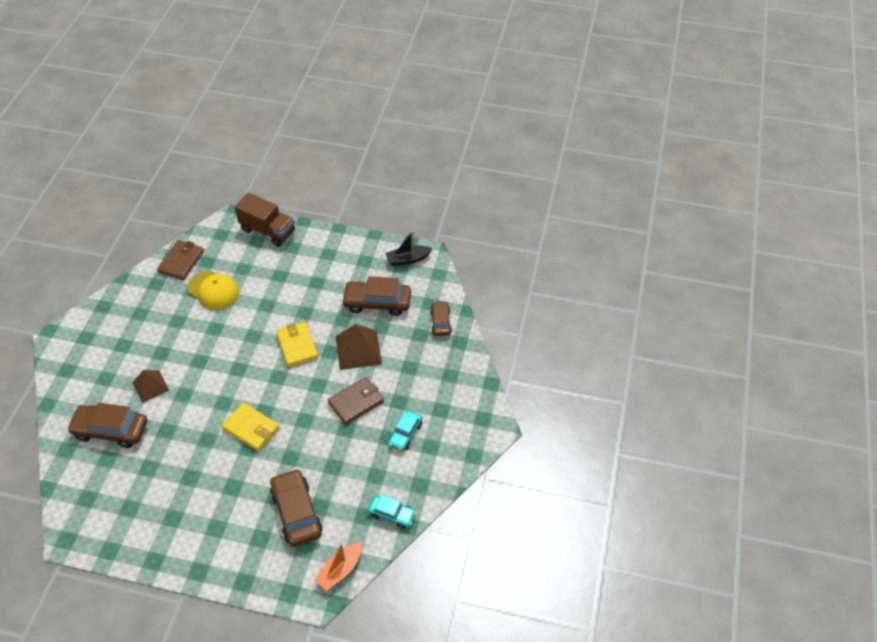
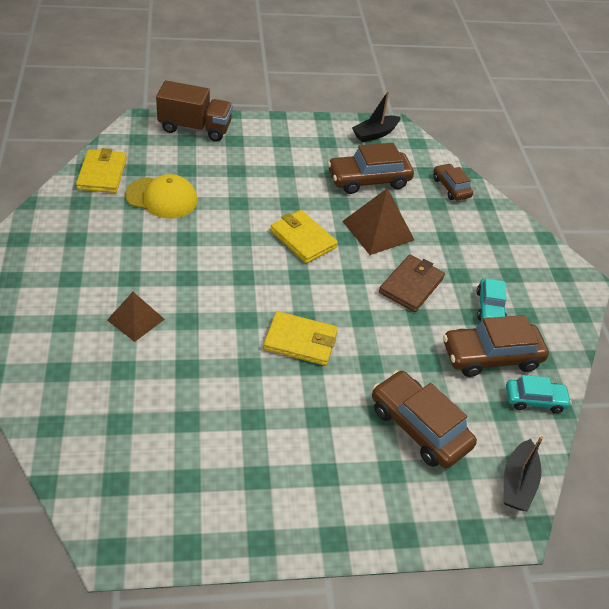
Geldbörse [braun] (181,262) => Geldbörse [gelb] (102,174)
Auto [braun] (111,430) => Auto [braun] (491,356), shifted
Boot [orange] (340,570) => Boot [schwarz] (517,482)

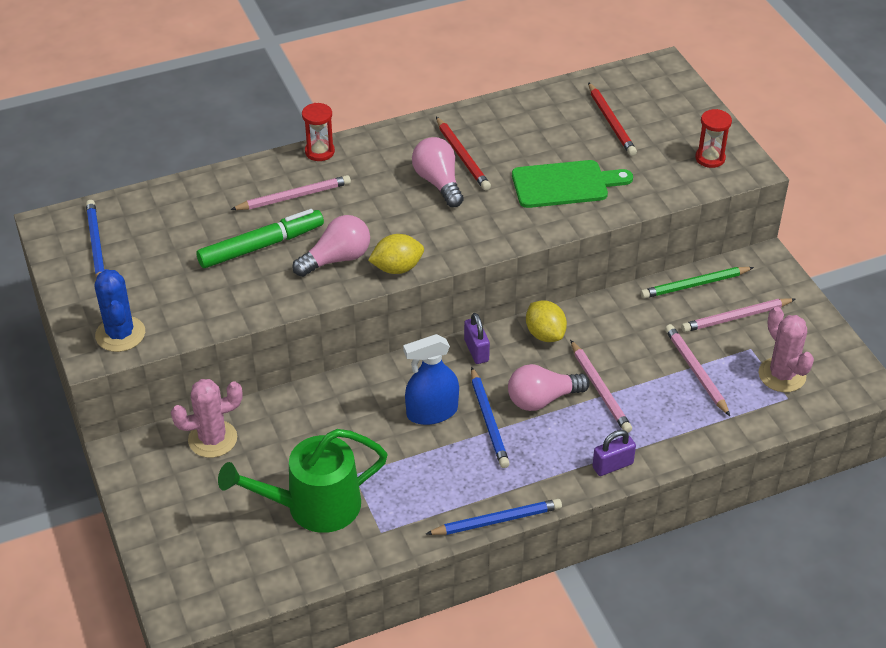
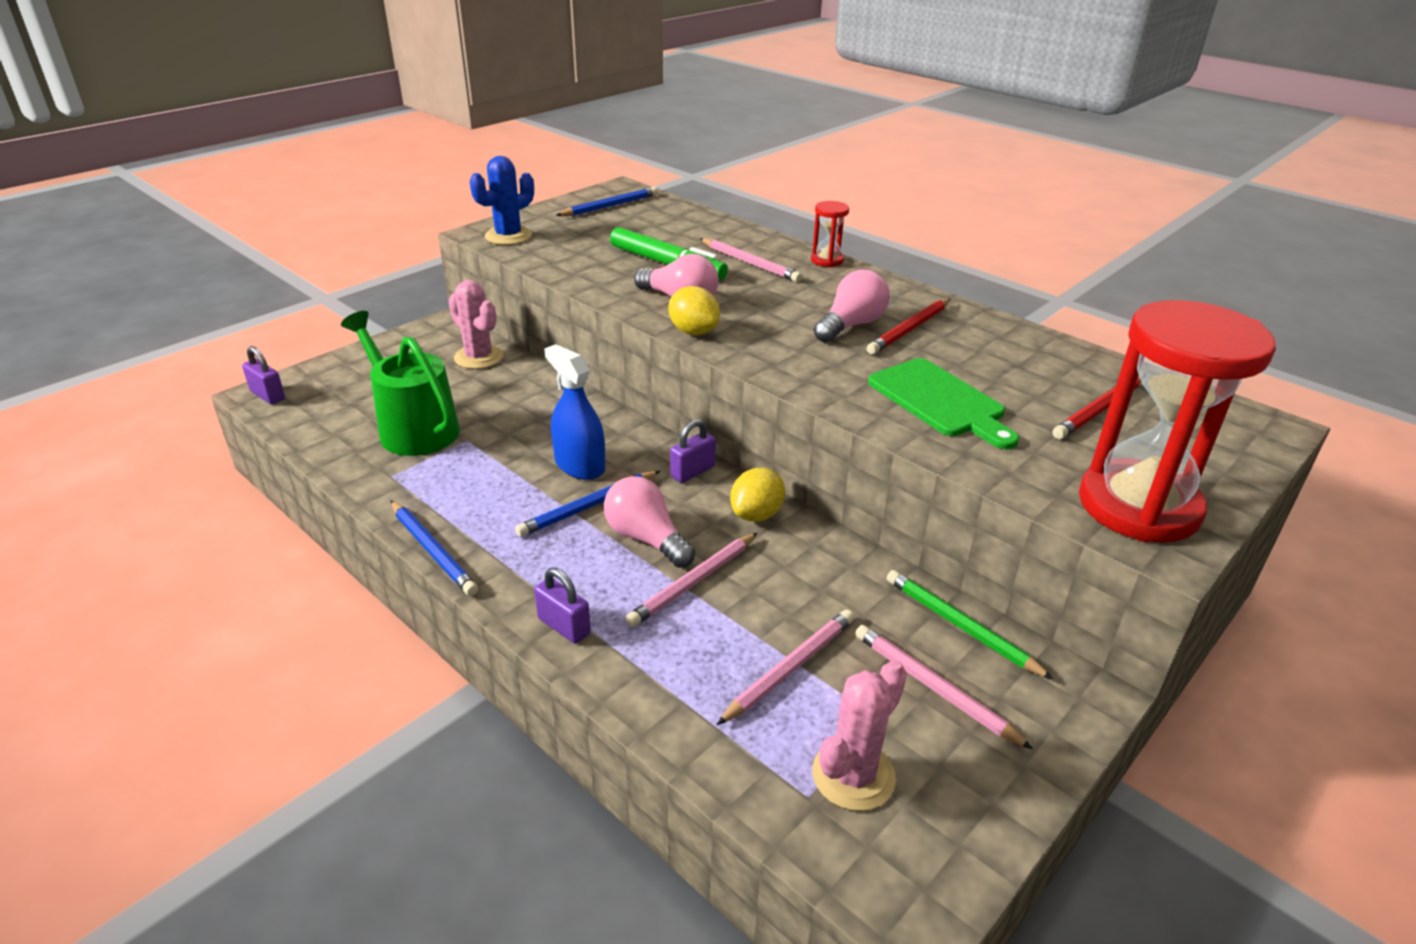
nothing => Vorhängeschloss [lila] (268,395)
Sanduhr [rot] (710,158) => Sanduhr [rot] (1138,506), x2.36

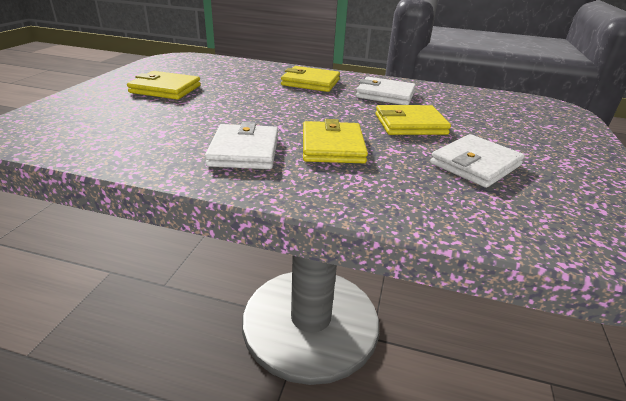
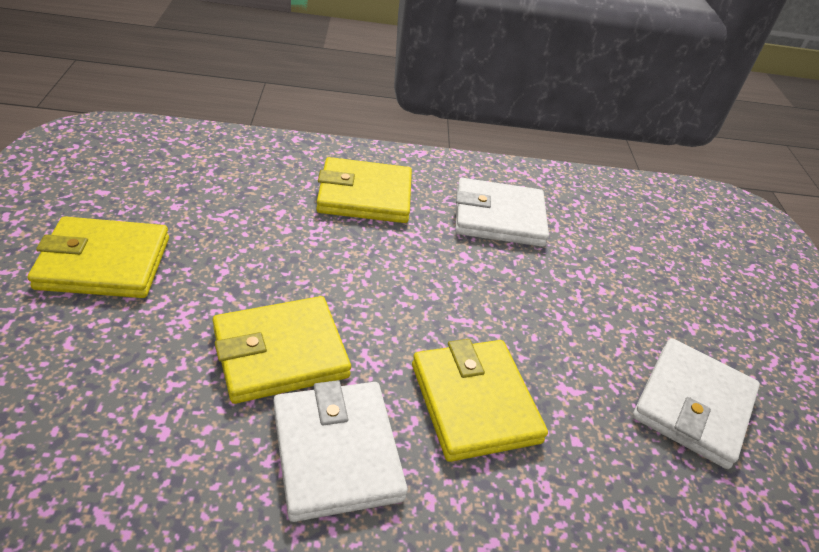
Geldbörse [gelb] (410,124) => Geldbörse [gelb] (280,353), shifted

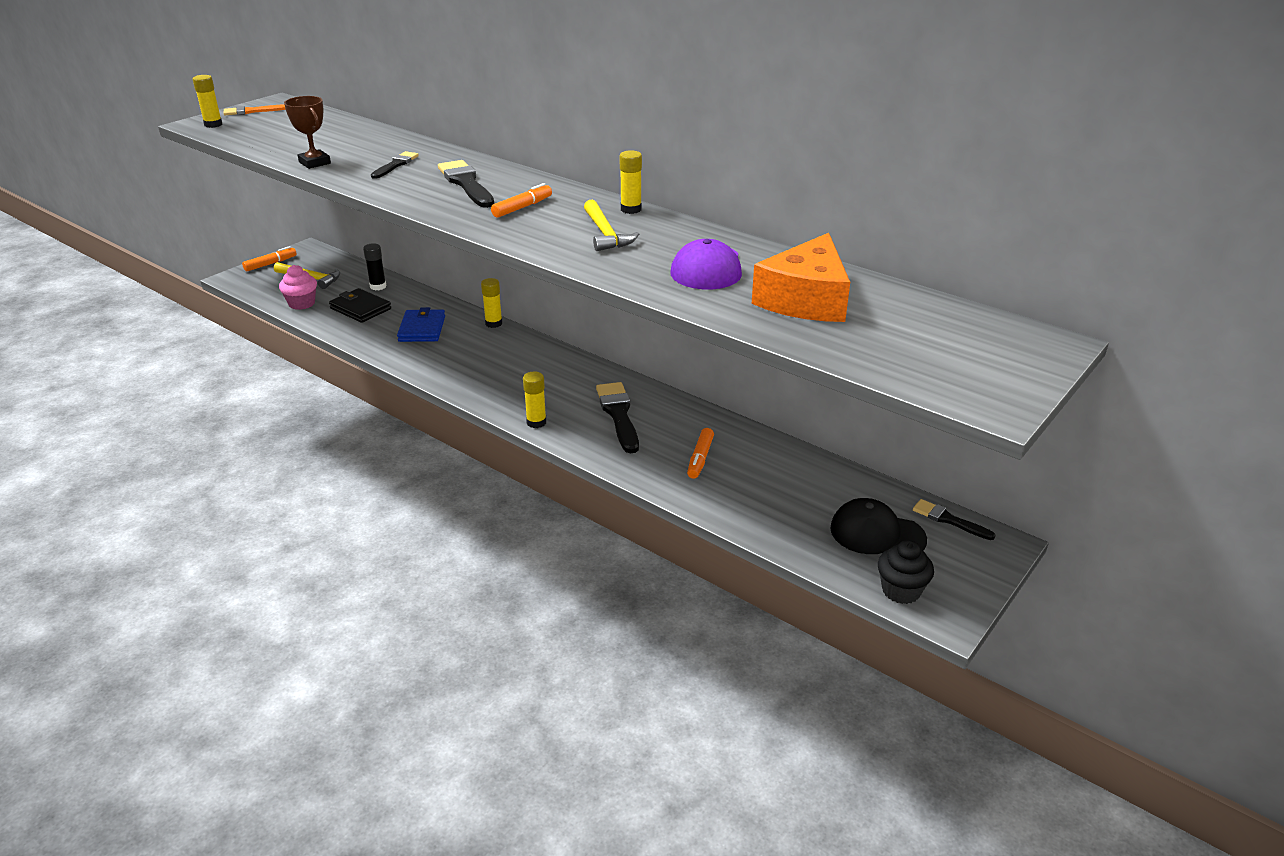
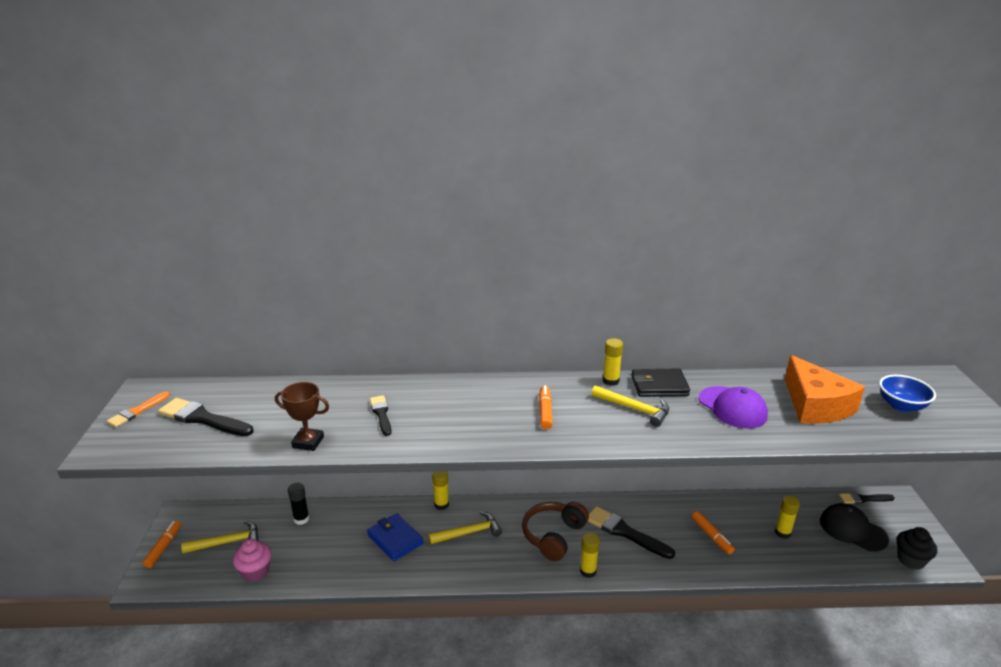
Pinsel [schwarz] (466,183) => Pinsel [schwarz] (202,419), shifted
nothing => Hammer [gelb] (469,532)
nothing => Kopfhörer [braun] (553,536)
Geldbörse [schwarz] (360,308) => Geldbörse [schwarz] (659,386), shifted
Klebestift [gelb] (213,125) => Klebestift [gelb] (782,533), shifted
Kappe [schwarz] (877,534) => Kappe [schwarz] (852,530), 60 degrees clockwise
nothing => Schüssel [blau] (901,406)

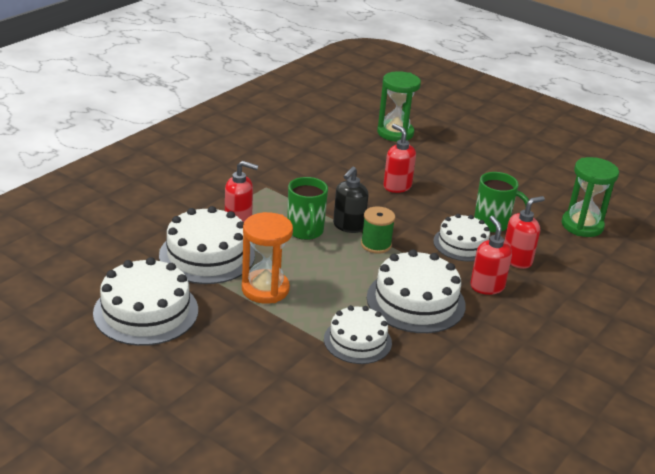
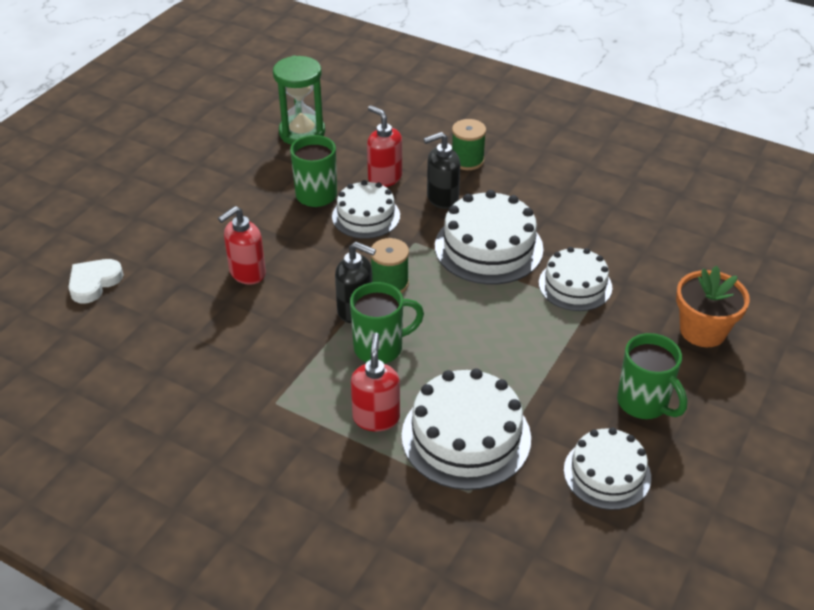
Sanduhr [grün] (395,133) => Herz [weiß] (94,282)
Seifenspender [rot] (487,286) => Seifenspender [schwarz] (442,198)
nothing => Garnrolle [grün] (467,160)
Kuchen [weiß] (146,311) => Kuchen [weiß] (607,473), x0.65
nothing => Tasse [grün] (644,403)
nothing => Blumentopf [orange] (703,330)
Sanduhr [orange] (265,289) => nothing

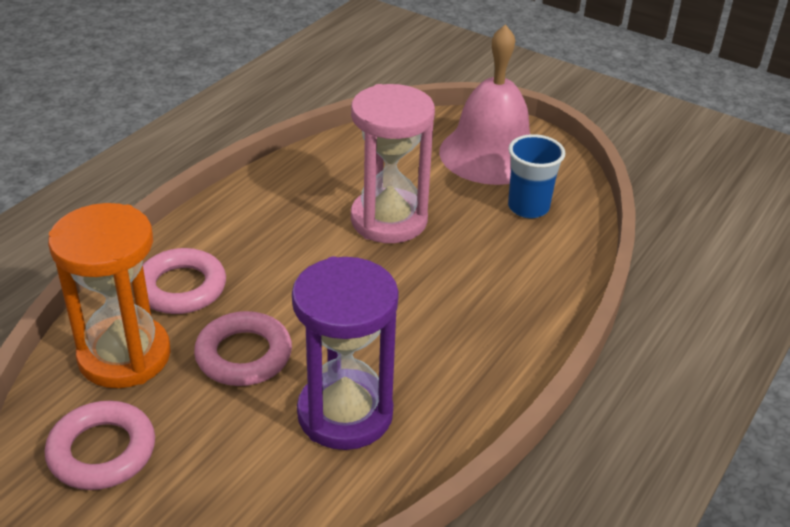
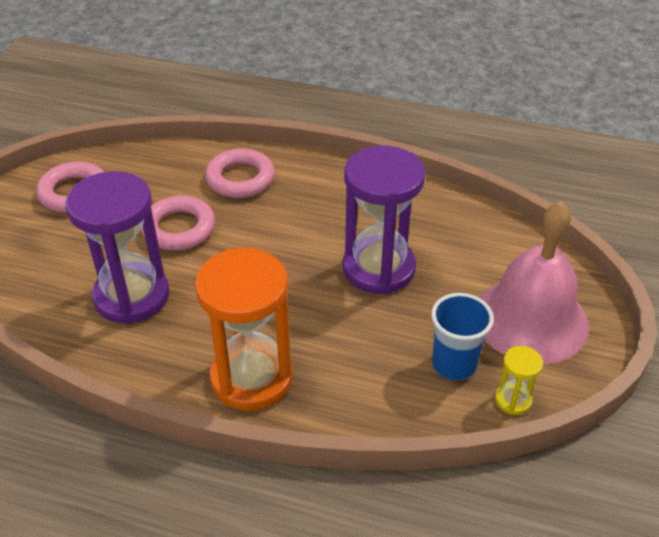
Sanduhr [orange] (124,356) => Sanduhr [orange] (251,378), shifted
Sanduhr [rosa] (389,220) => Sanduhr [lila] (378,268)
nothing => Sanduhr [gelb] (513,400)

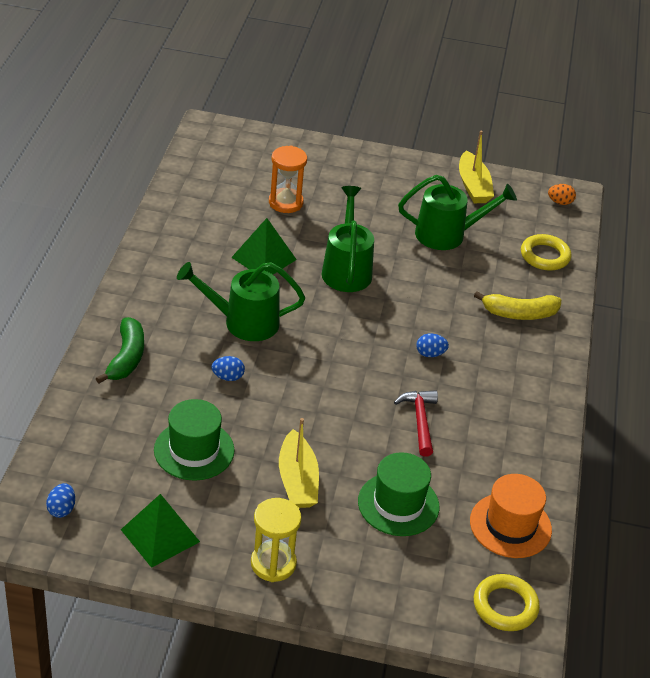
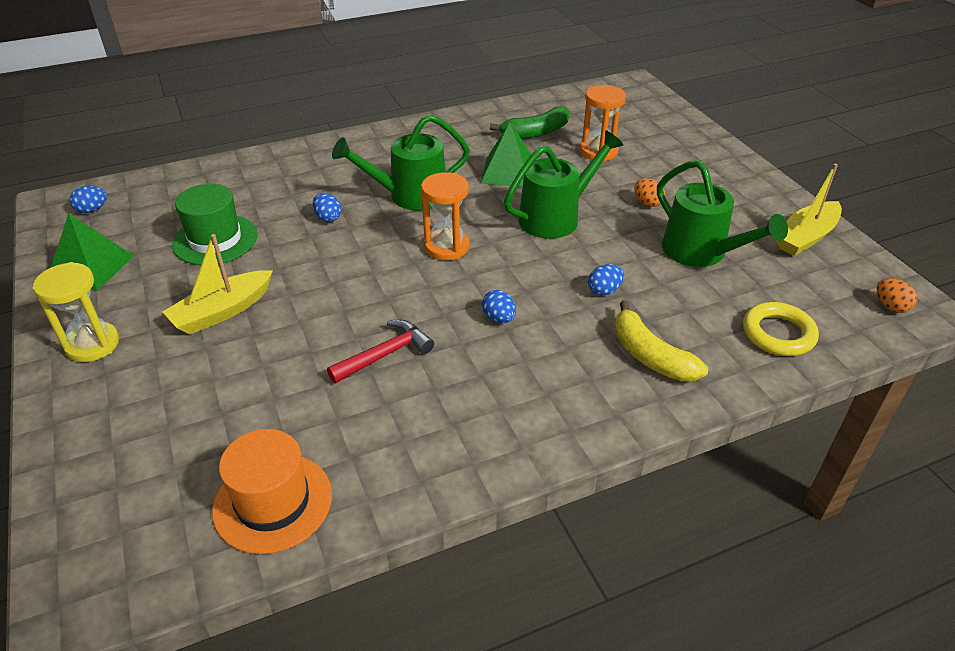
Gießkanne [grün] (243,322) => Gießkanne [grün] (409,196), 75 degrees counterclockwise
nothing => Sanduhr [orange] (446,247)
Banane [grün] (126,358) => Banane [grün] (535,133), shifted
nothing => Ei [blau] (604,290)
nothing => Ei [orange] (647,203)
Hut [grün] (398,504) => nothing
Ring [gelb] (505,606) => nothing

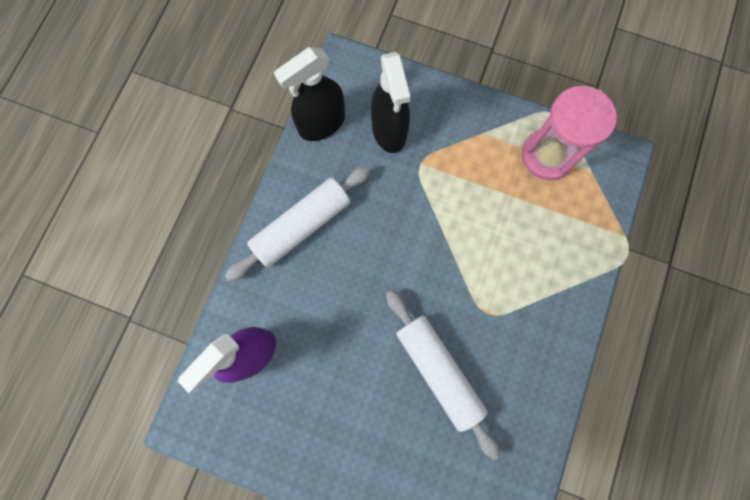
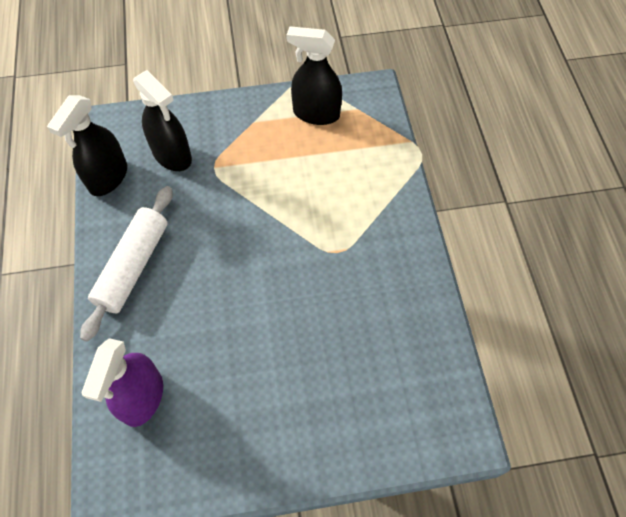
Sanduhr [rosa] (547,155) => Sprühflasche [schwarz] (316,113)
Nudelholz [weiß] (438,371) => nothing

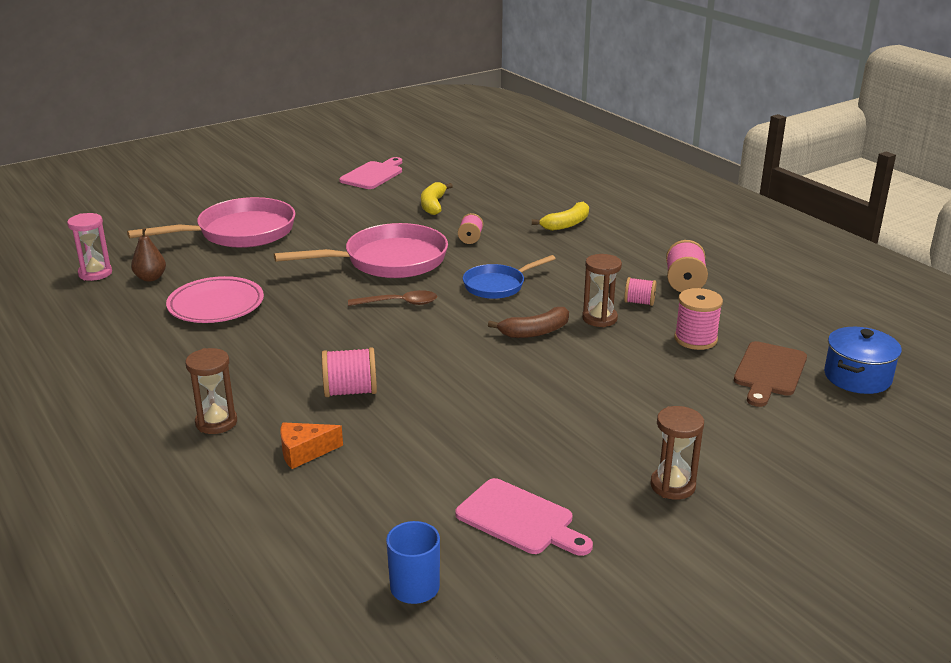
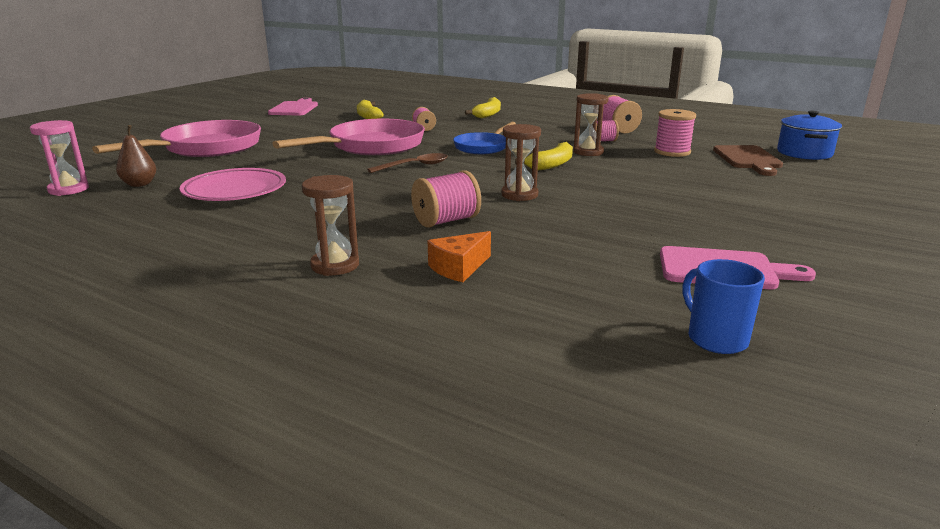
Sanduhr [braun] (672,486) => Sanduhr [braun] (519,195), shifted
Banane [braun] (535,332) => Banane [gelb] (551,165)

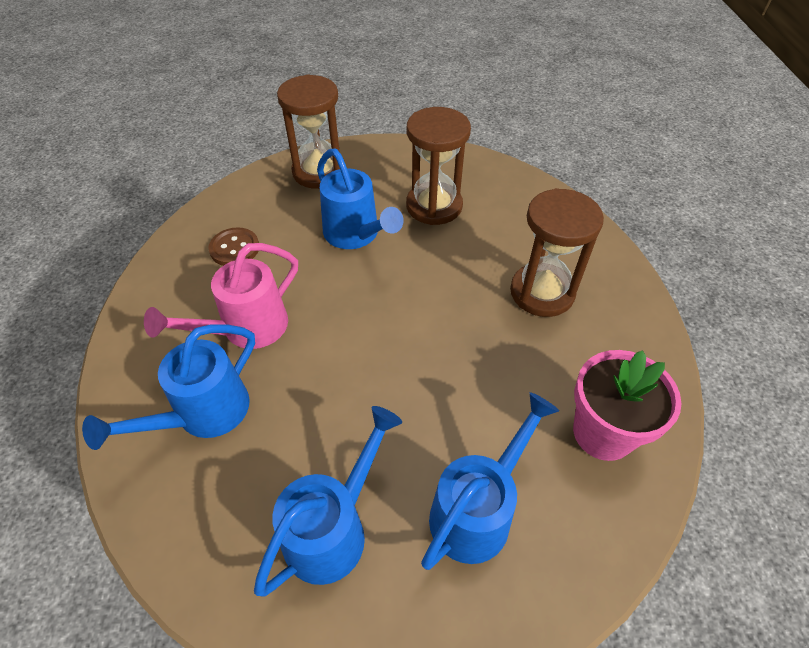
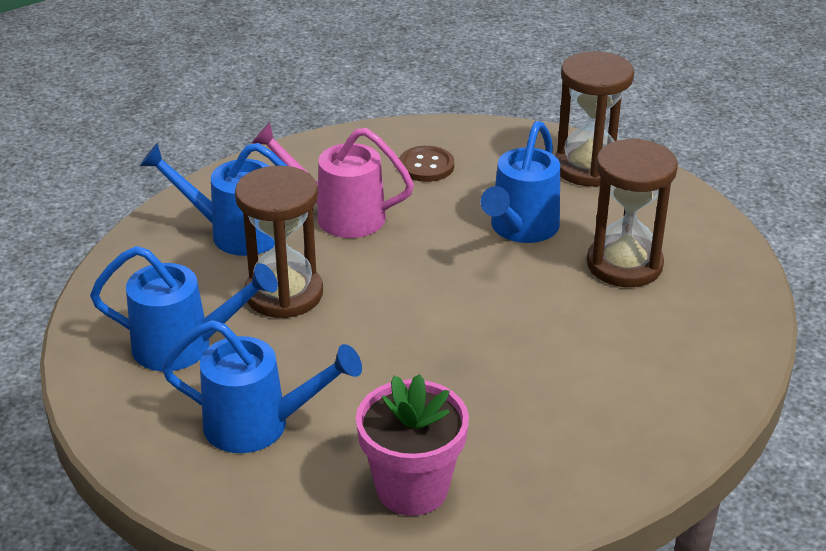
Sanduhr [braun] (542,292) => Sanduhr [braun] (284,294), shifted

